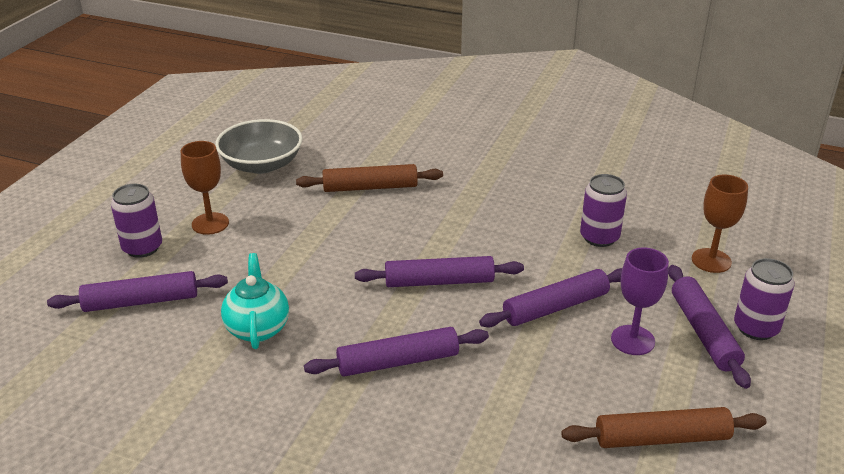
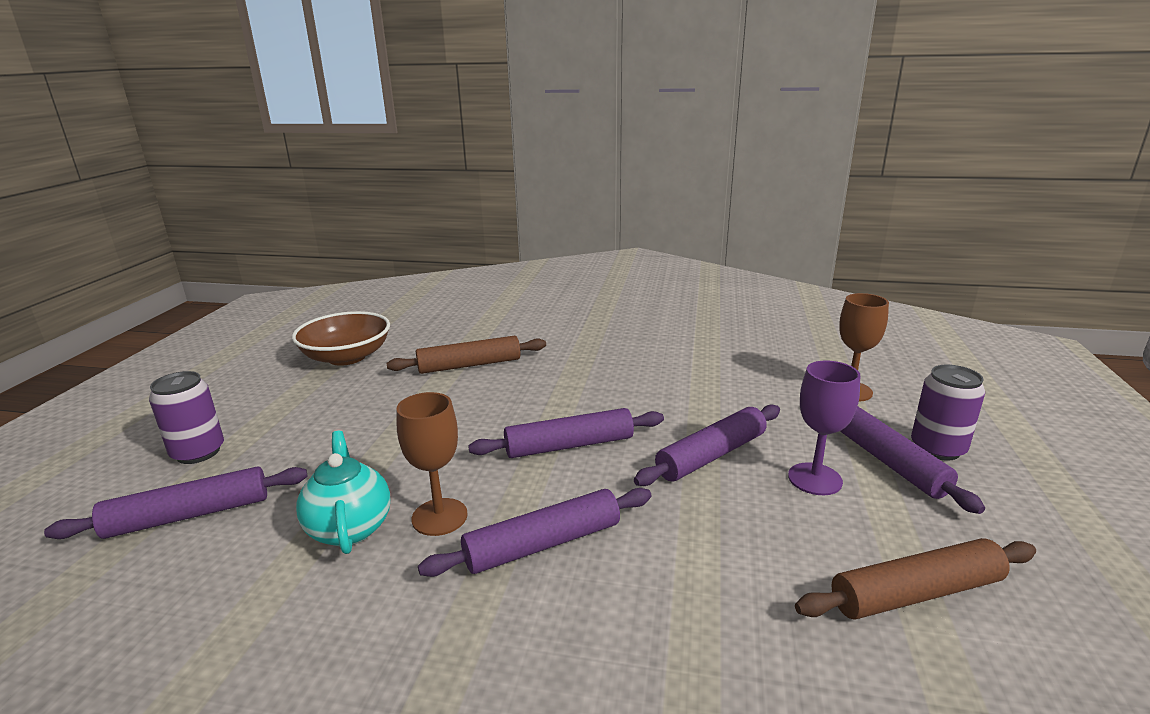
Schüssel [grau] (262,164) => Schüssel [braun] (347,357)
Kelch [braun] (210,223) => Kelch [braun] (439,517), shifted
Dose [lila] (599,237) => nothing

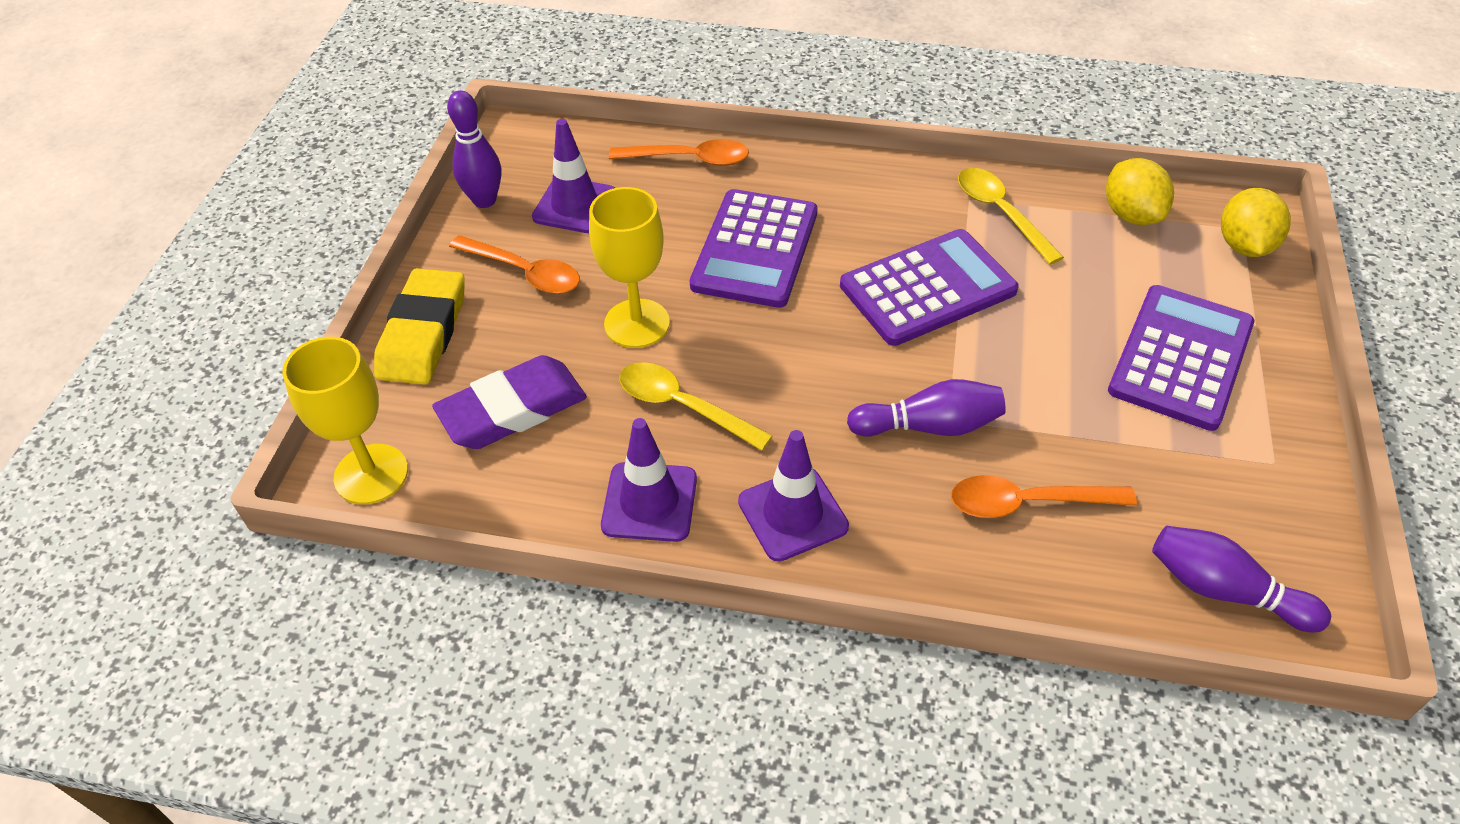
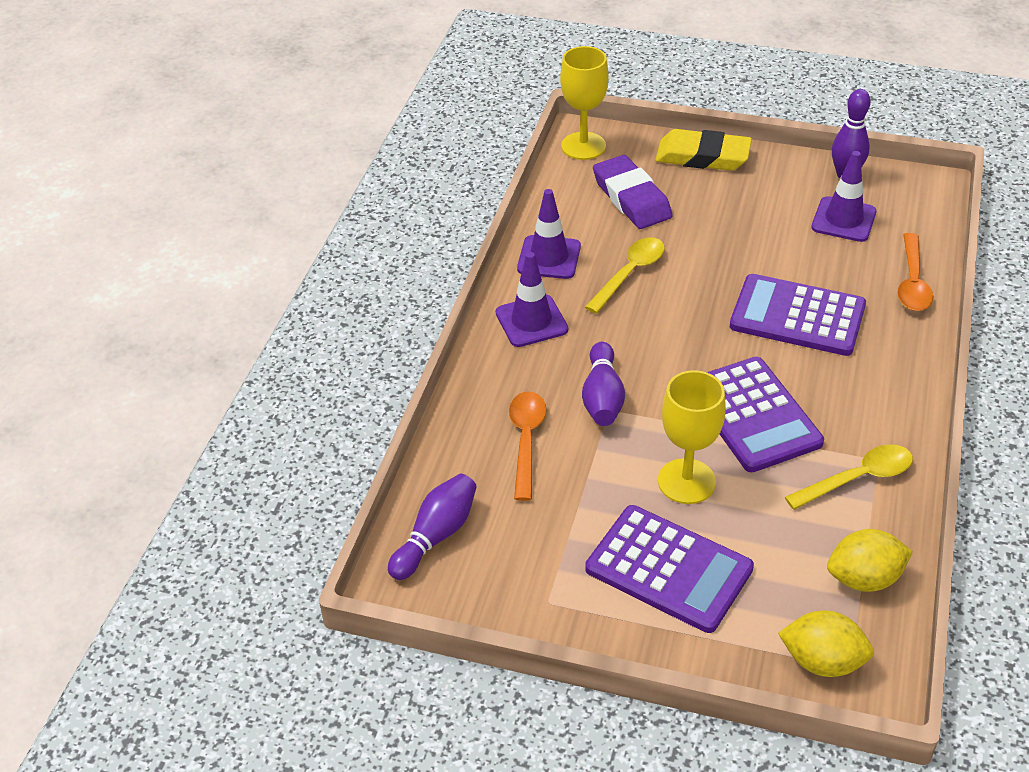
Kelch [gelb] (637,323) => Kelch [gelb] (686,481), shifted
Löffel [orange] (524,272) => nothing

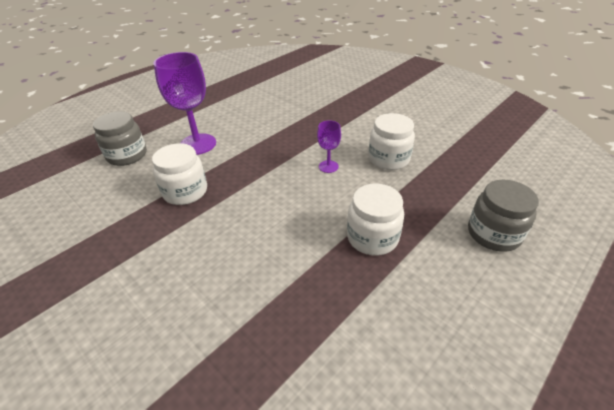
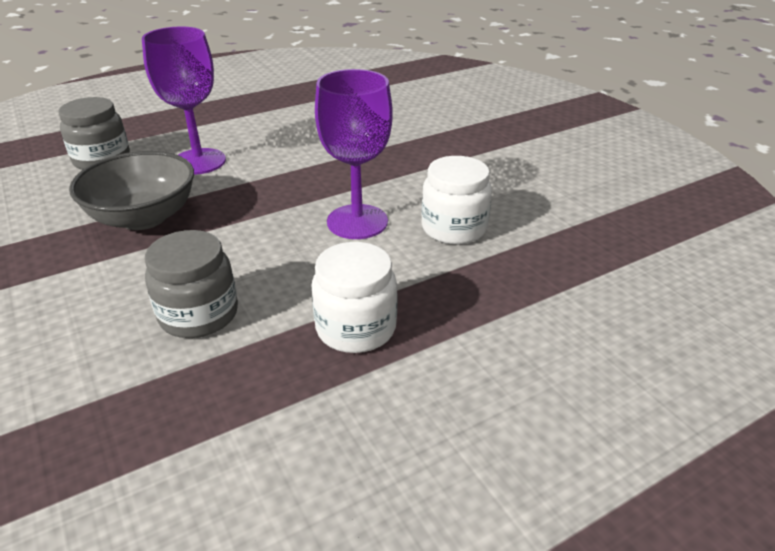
Einmachglas [weiß] (185,192) => Schüssel [grau] (144,217)
Einmachglas [grau] (493,234) => Einmachglas [grau] (199,314), shifted
Kelch [lila] (328,166) => Kelch [lila] (357,222), x2.00

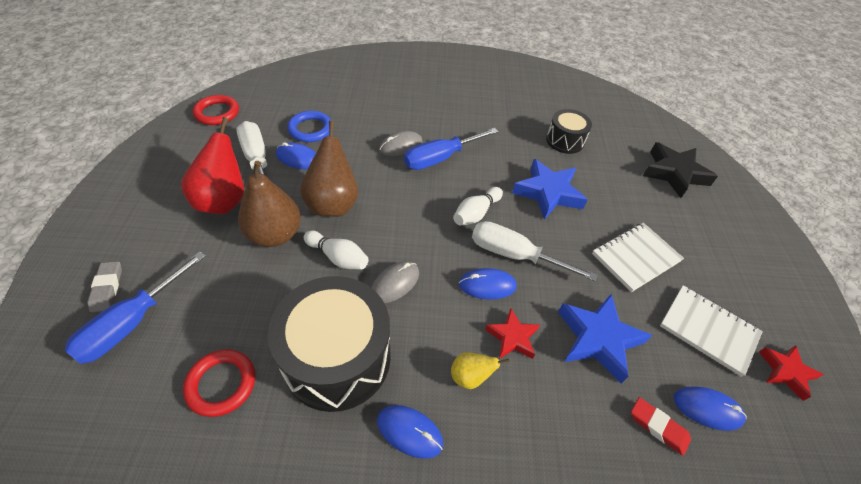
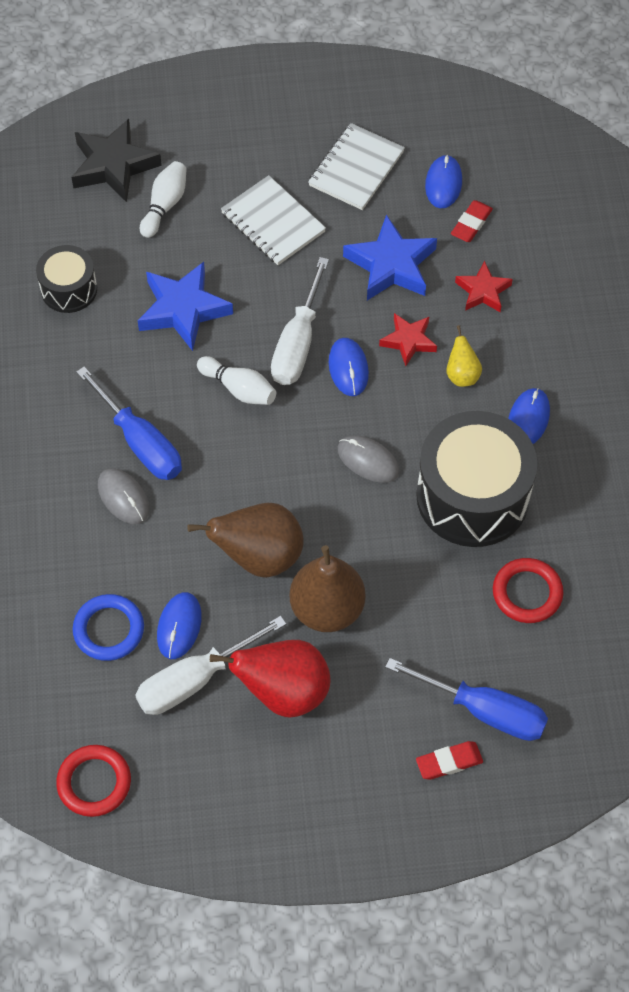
Bowlingkegel [weiß] (338,257) => Bowlingkegel [weiß] (165,205), shifted
Radiergummi [grau] (107,288) => Radiergummi [rot] (449,762)
Stern [rot] (786,372) => Stern [rot] (483,291), shifted

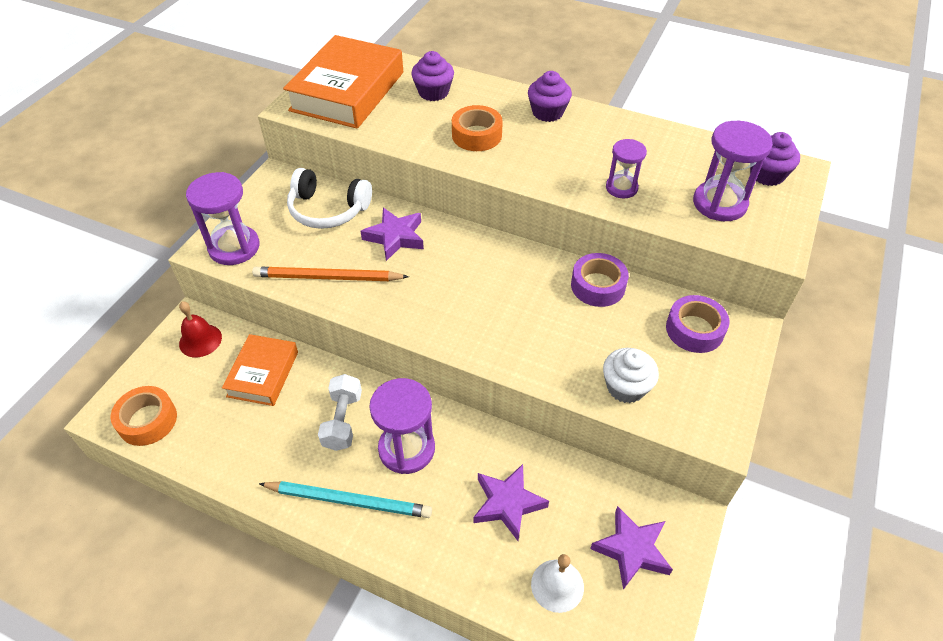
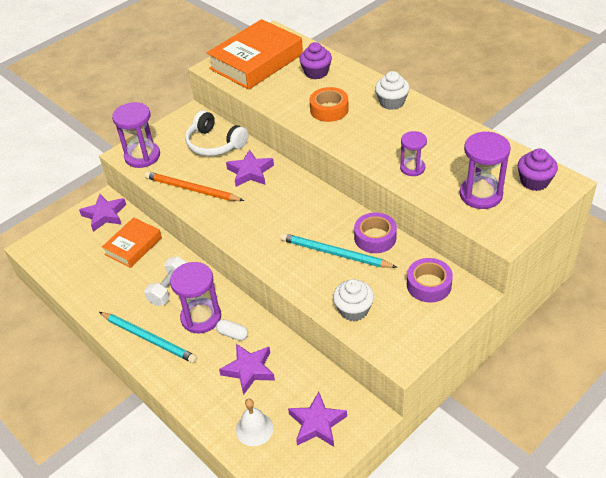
Glocke [rot] (200,340) => Stern [lila] (104,215)
nothing => Kapsel [weiß] (233,334)
nothing => Bleistift [türkis] (335,253)
Muffin [lila] (547,112) => Muffin [weiß] (391,102)
Klebeband [orange] (147,420) => nothing

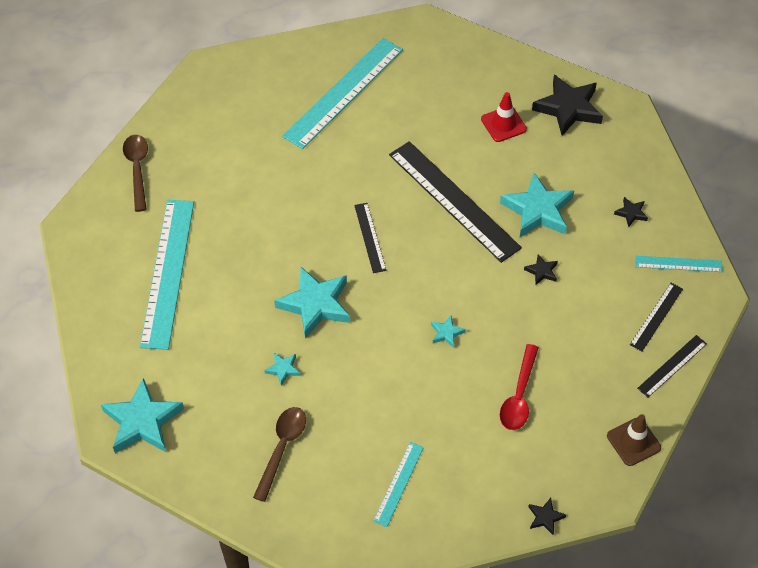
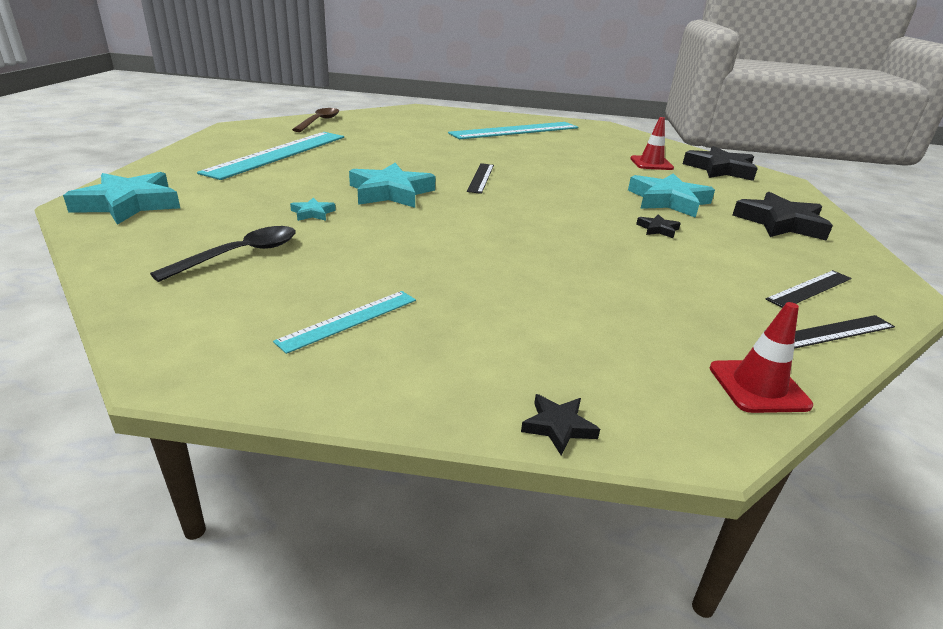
Löffel [braun] (282,448) => Löffel [schwarz] (241,254)
Leitkegel [braun] (633,442) => Leitkegel [rot] (758,386)
Stern [schwarz] (631,213) => Stern [schwarz] (780,223), x2.21
Lineal [schwarz] (454,200) => nothing
Stern [türkis] (446,333) => nothing
Löffel [rot] (519,396) => nothing
Lineal [türkis] (678,264) => nothing

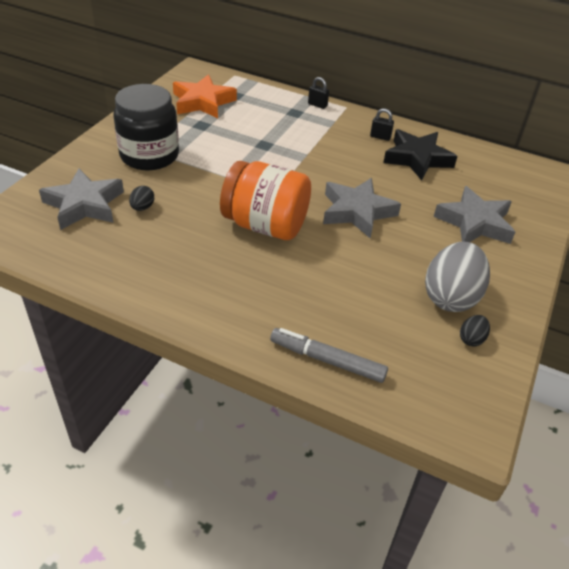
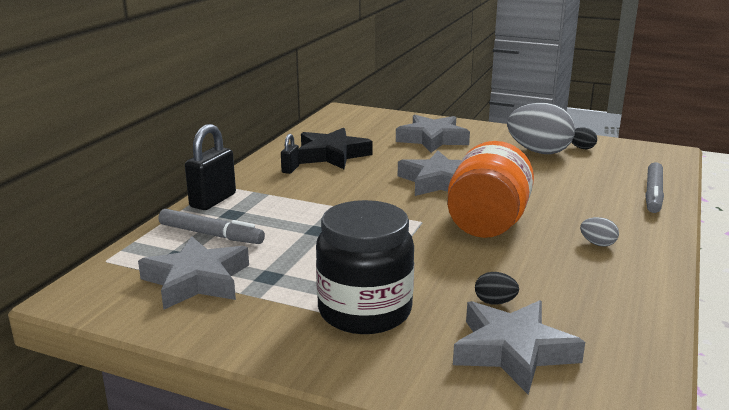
Stern [orange] (203,102) => Stern [grau] (196,280)
nothing => Filzstift [grau] (211,234)
Vorhängeschloss [schwarz] (317,105) => Vorhängeschloss [schwarz] (213,200), x1.94
nothing => Ei [grau] (597,244)

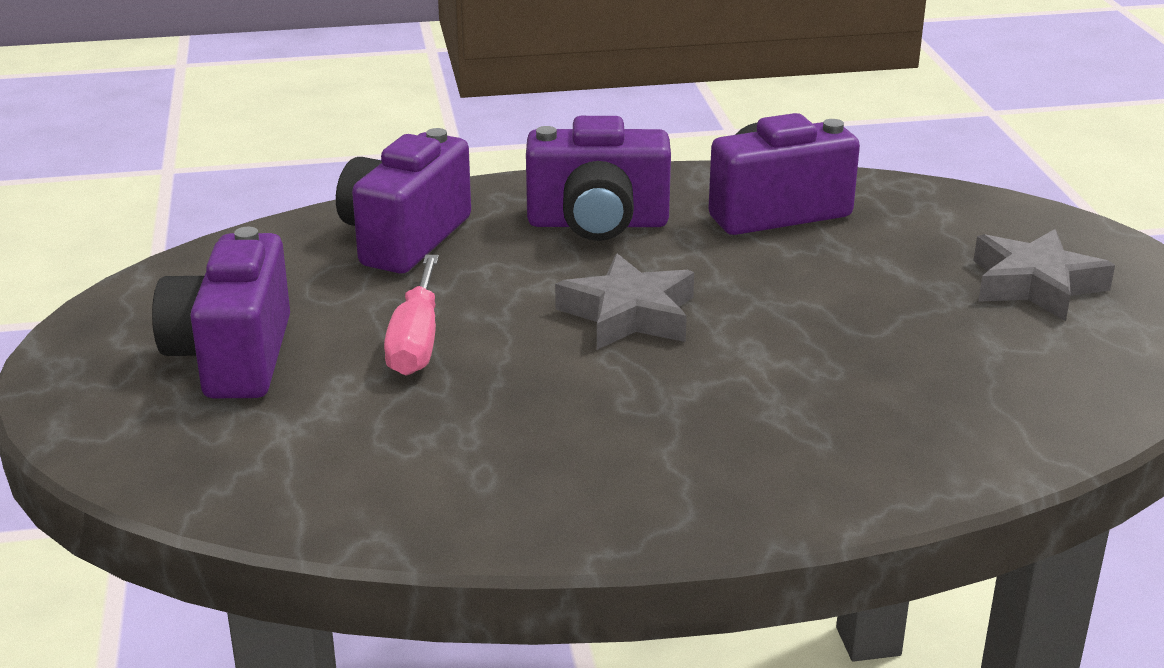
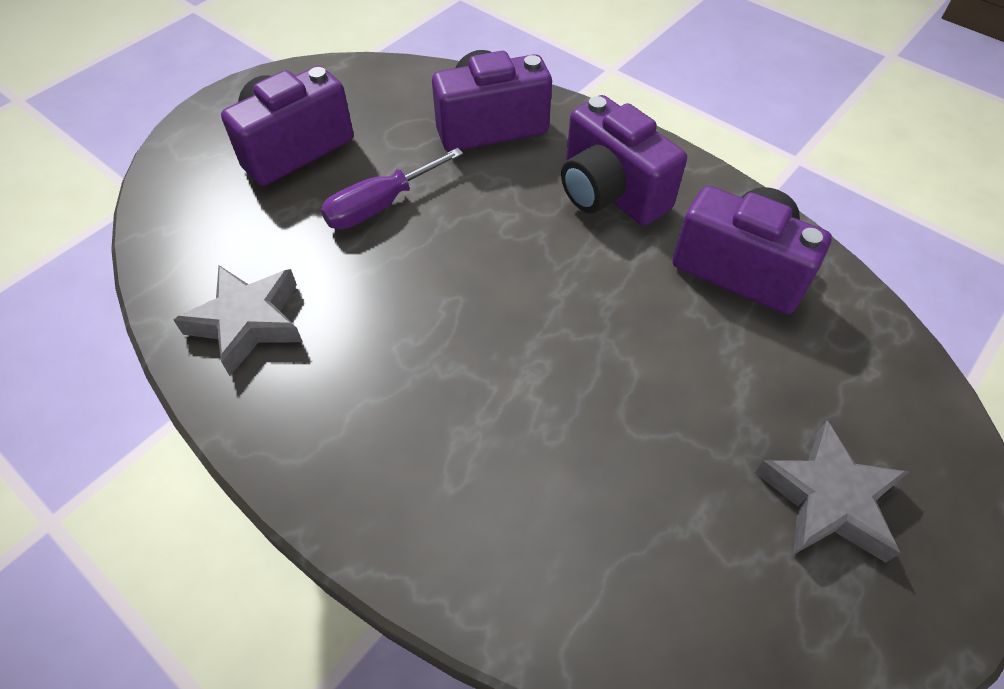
Stern [grau] (629,315) => Stern [grau] (248,322), shifted
Schraubenzieher [rosa] (416,341) => Schraubenzieher [lila] (380,206)

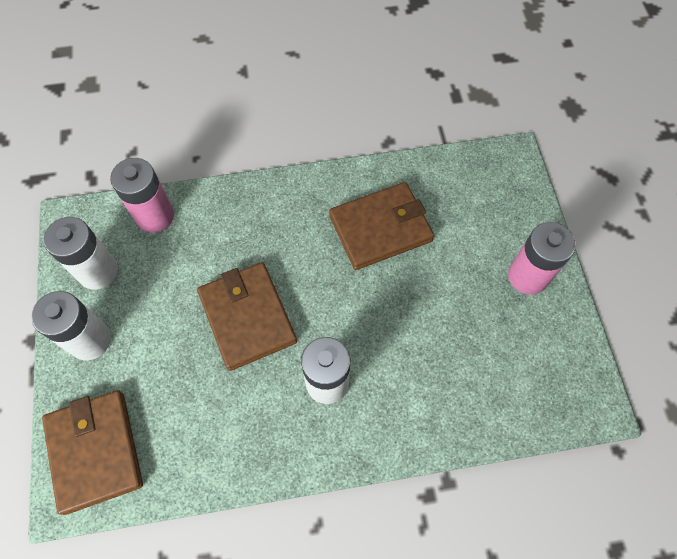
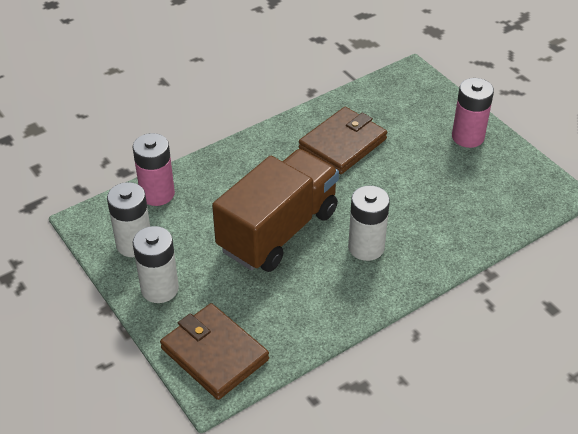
Geldbörse [braun] (247,317) => Lastwagen [braun] (278,230)

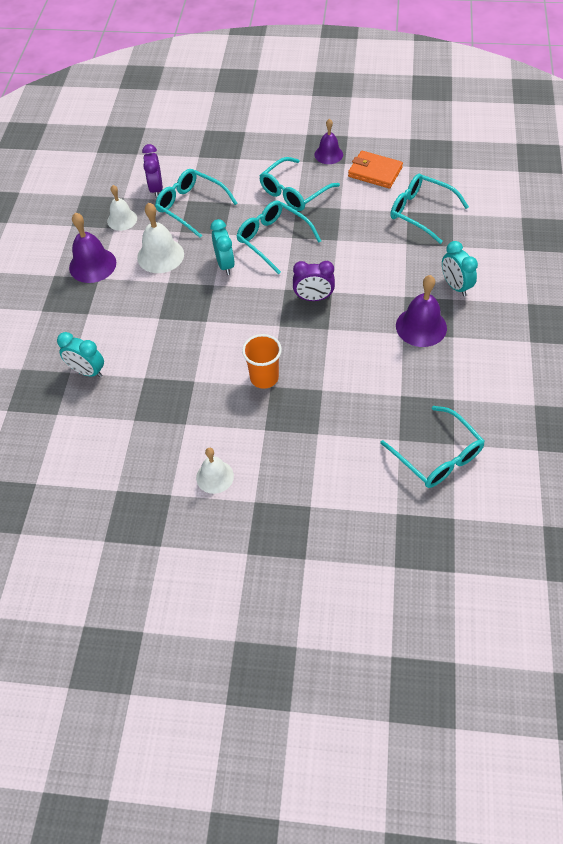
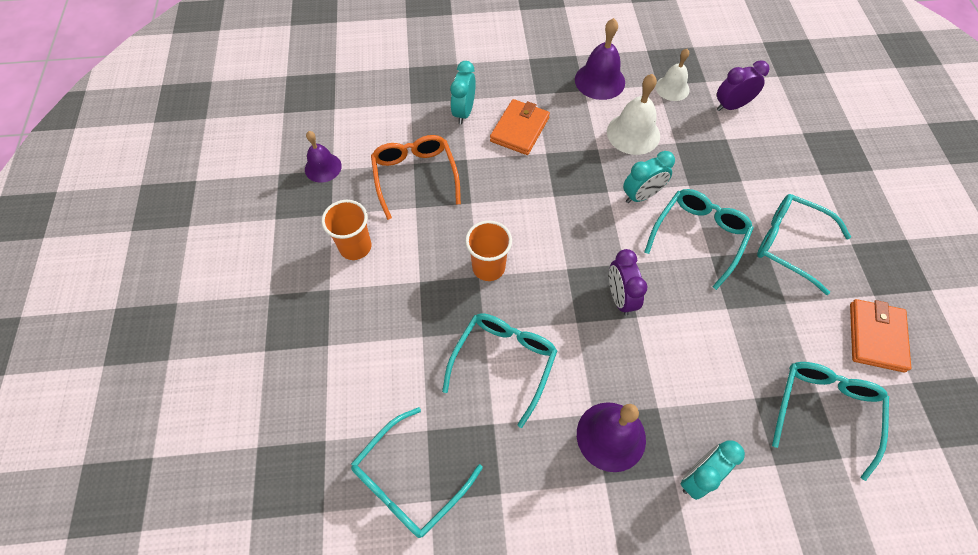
Glocke [lila] (328,154) => Glocke [lila] (323,167), shifted
Glocke [weiß] (215,476) => Becher [orange] (355,247)
nothing => Brille [orange] (415,177)
Brille [türkis] (191,207) => Brille [türkis] (503,363), shifted
nothing => Geldbörse [orange] (519,129)

